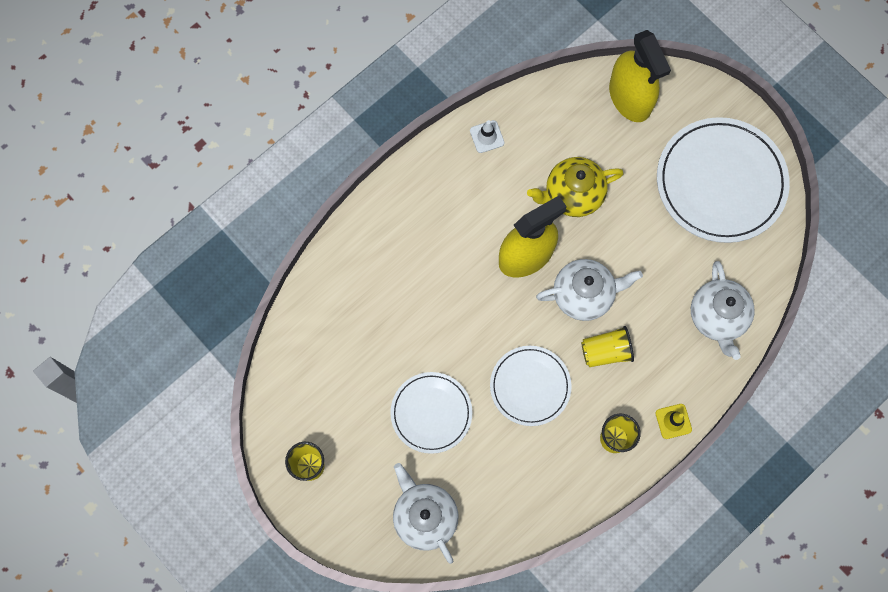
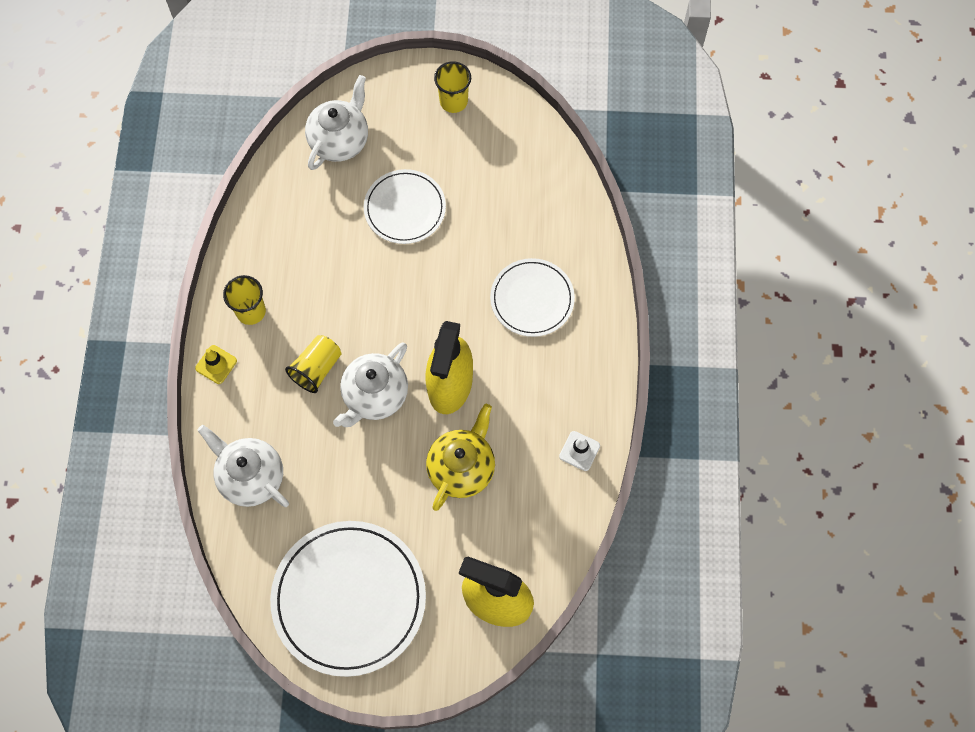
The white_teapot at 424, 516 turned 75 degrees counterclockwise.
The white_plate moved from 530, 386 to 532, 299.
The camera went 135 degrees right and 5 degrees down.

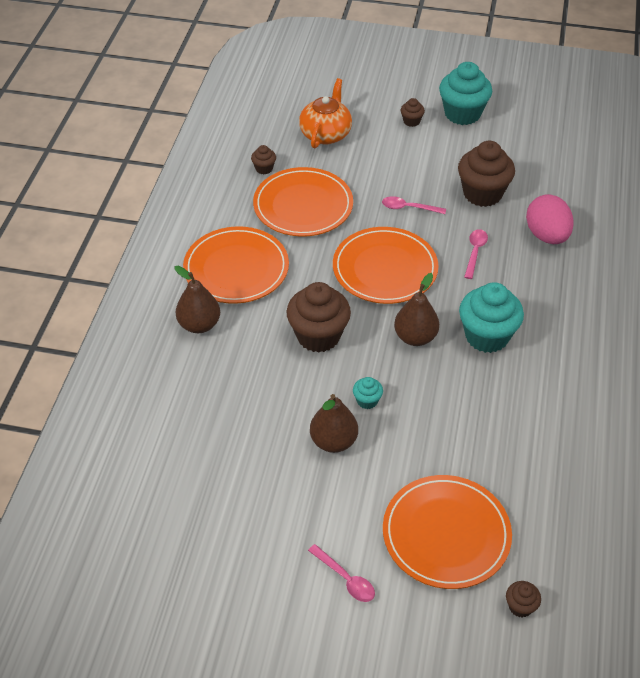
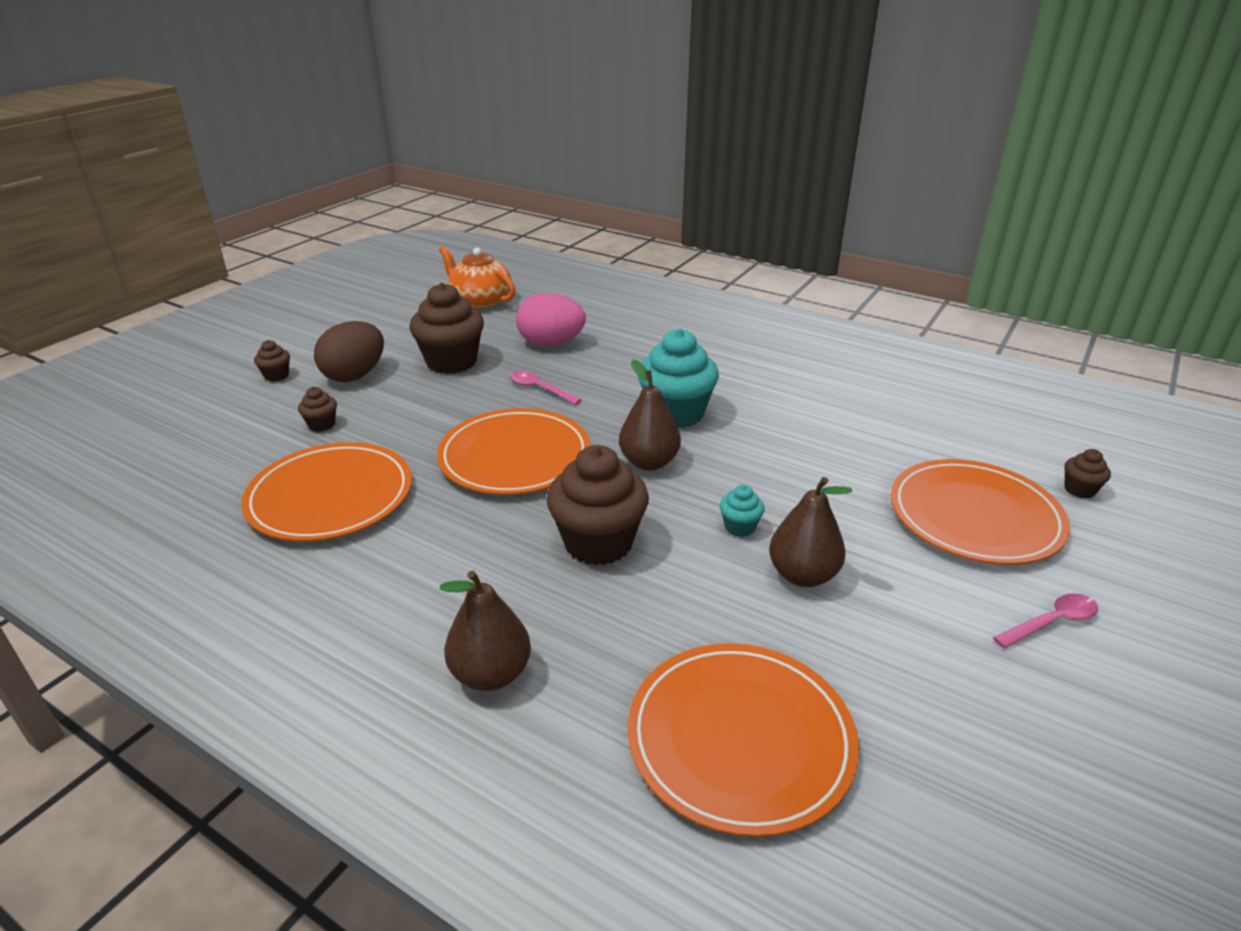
The orange_plate moved from 236, 268 to 740, 739.
The brown_cupcake moved from 264, 168 to 321, 425.
The orange_teapot moved from 326, 134 to 480, 300.
The pink_spoon at 408, 208 disappeared.
The turquoise_cupcake at 462, 114 disappeared.
The brown_egg at 355, 375 appeared.
The camera went 70 degrees left and 15 degrees down.

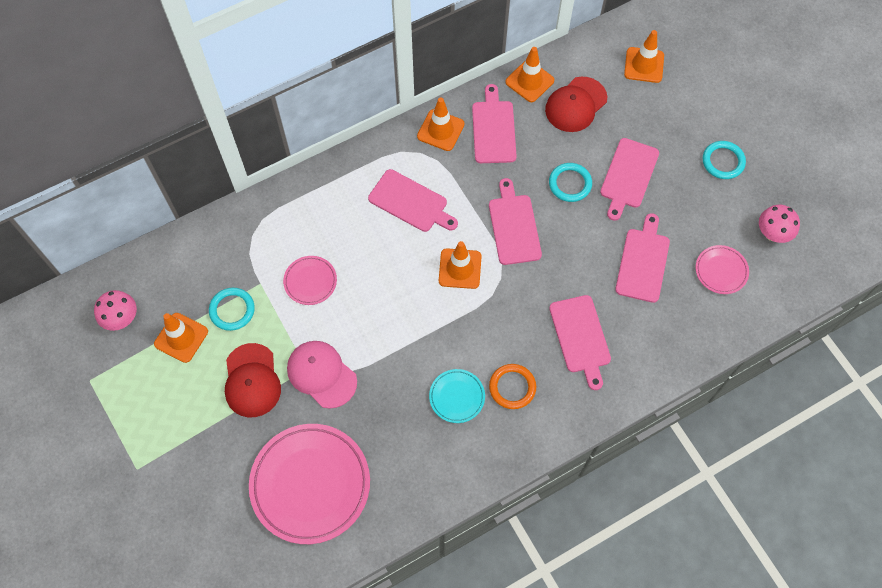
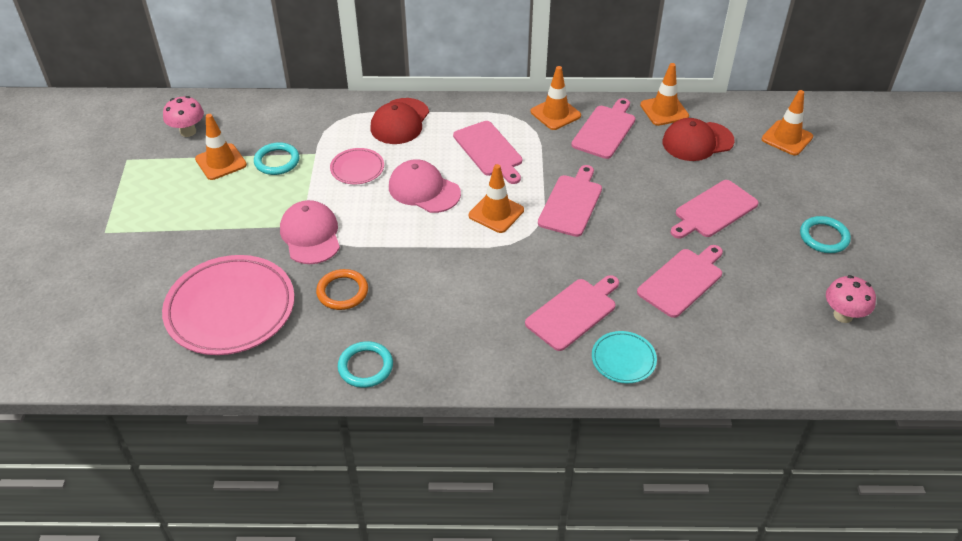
The red_cap moved from 252, 380 to 400, 121.
The turquoise_plate moved from 457, 397 to 623, 359.
The orange_ring moved from 512, 387 to 342, 292.
The turquoise_ring moved from 570, 184 to 365, 367.
The pink_cutting_board at 580, 337 turned 150 degrees counterclockwise.
The pink_plate at 721, 271 disappeared.
The pink_cap at 424, 190 appeared.
The camera went 30 degrees right and 20 degrees down.

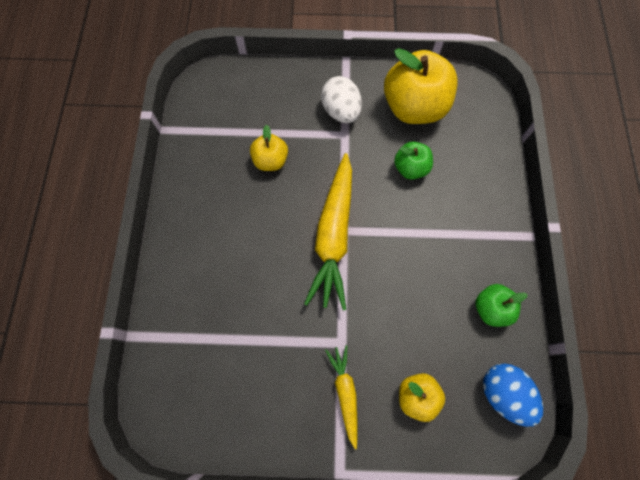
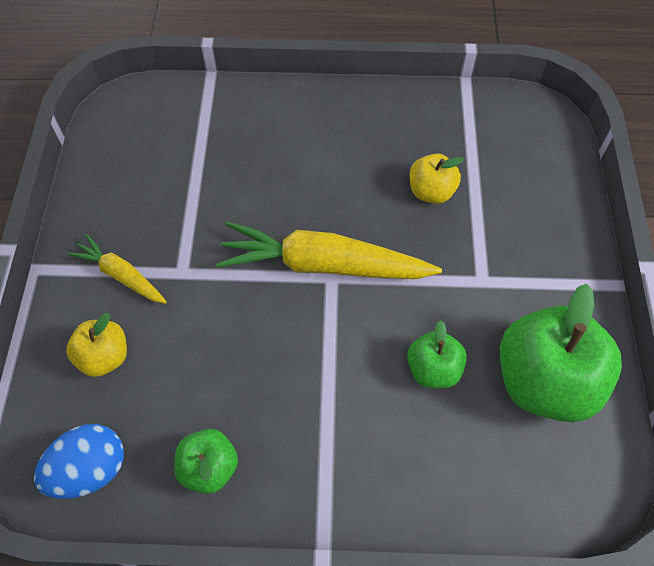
The white_egg at 341, 111 disappeared.
The yellow_carrot at 345, 393 turned 135 degrees counterclockwise.
The yellow_apple at 414, 107 became the green_apple at 544, 381.
The camera went 90 degrees right and 10 degrees down.

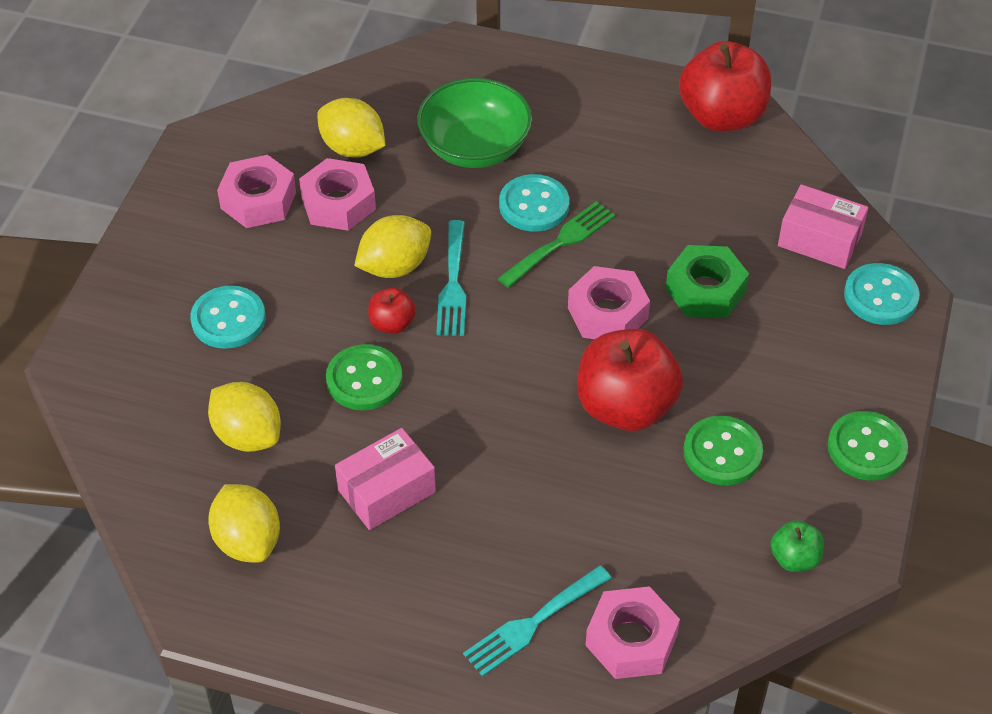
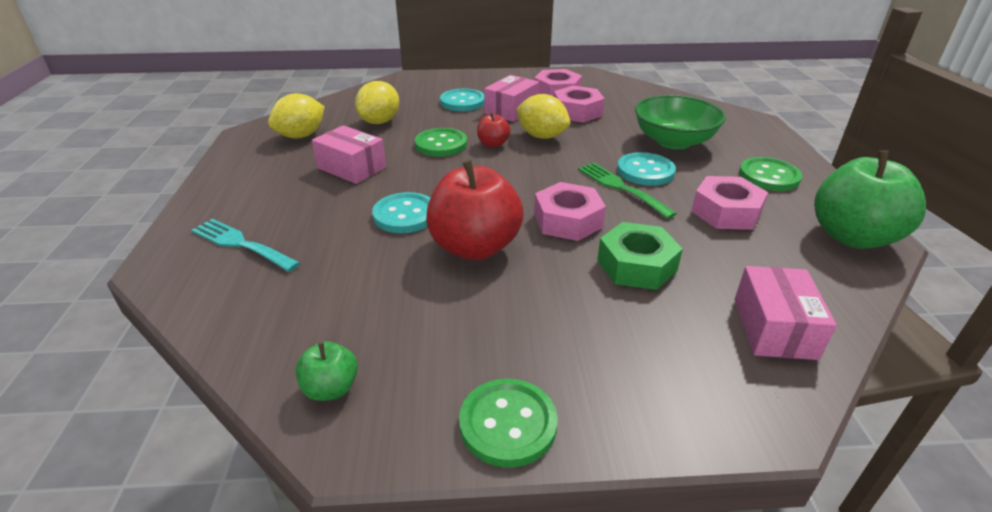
The yellow_lemon at 352, 148 disappeared.
The turquoise_fork at 453, 284 disappeared.
The green_fork at 560, 242 turned 150 degrees counterclockwise.
The pink_nut moved from 631, 640 to 726, 212.
The red_apple at 722, 116 became the green_apple at 852, 237.
The green_button moved from 722, 452 to 769, 176.
The turquoise_button moved from 880, 296 to 405, 215.
The pink_box at 511, 110 appeared.
The camera went 70 degrees right and 15 degrees down.

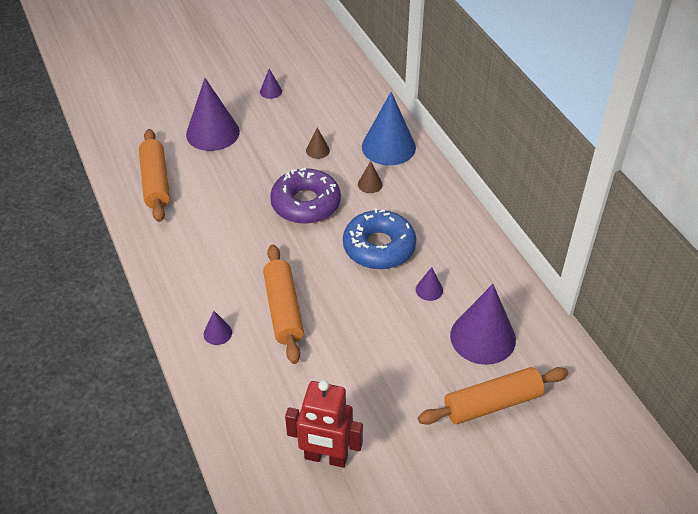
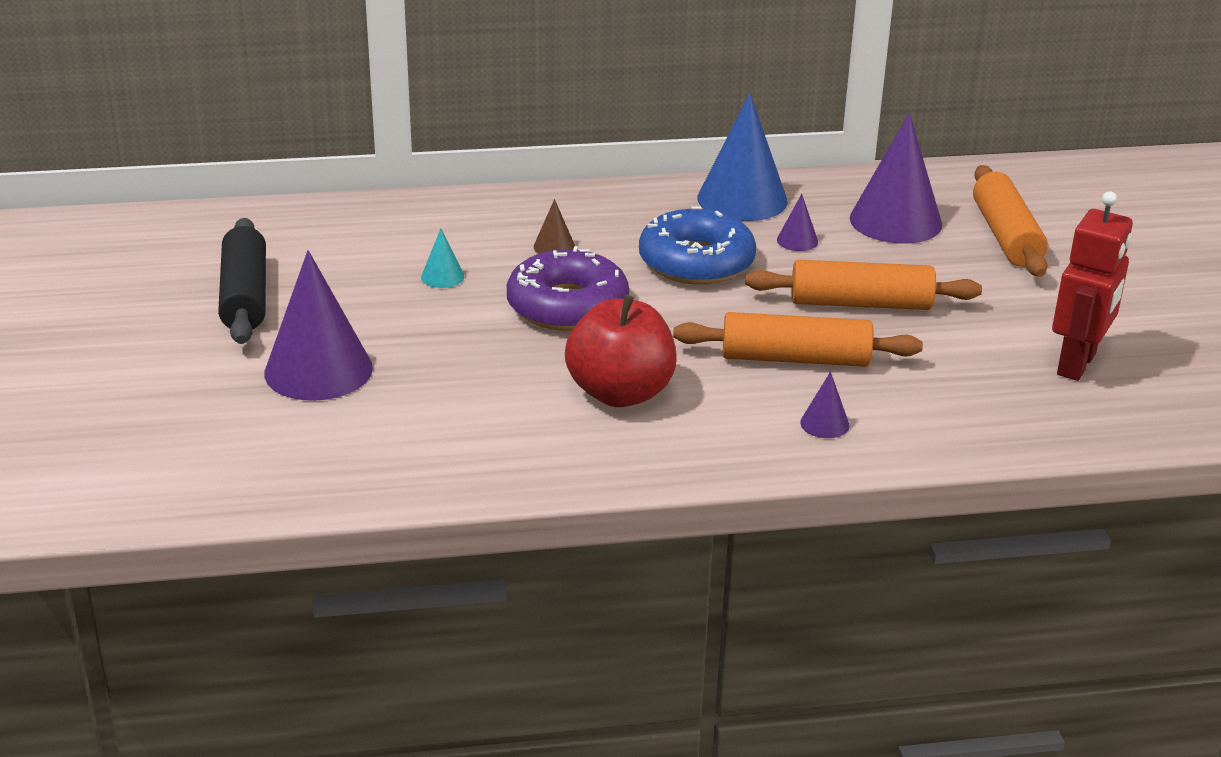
The orange_rolling_pin moved from 155, 182 to 861, 303.
The purple_cone at 270, 91 was replaced by the black_rolling_pin at 245, 296.
The brown_cone at 317, 150 became the turquoise_cone at 442, 277.
The blue_cone moved from 388, 147 to 742, 199.
The red_apple at 620, 393 appeared.
The camera went 75 degrees left and 15 degrees down.

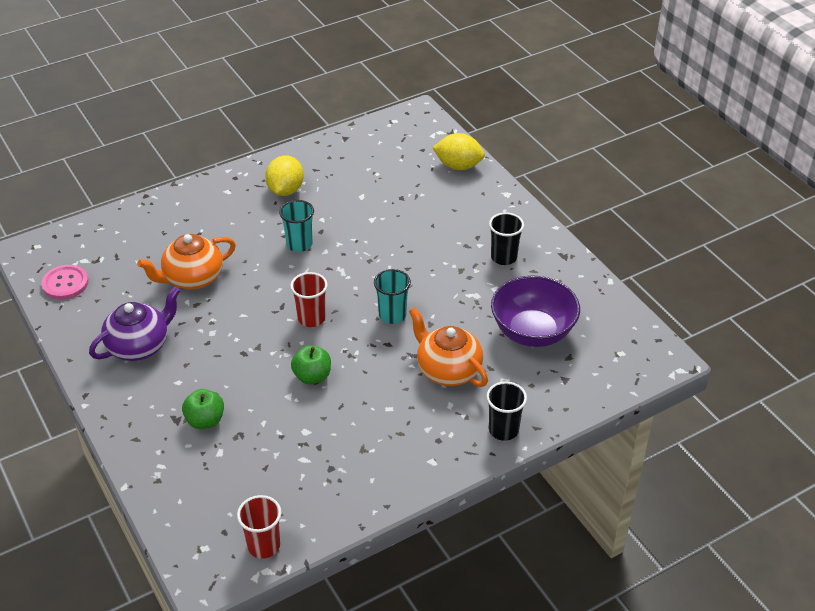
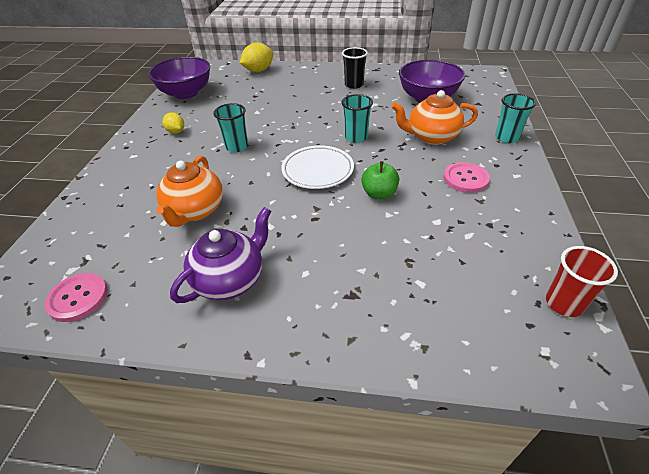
The purple_teapot at 139, 346 turned 45 degrees clockwise.
The green_apple at 205, 420 disappeared.
The yellow_lemon at 285, 190 changed to 0.61 times the size.
The red_cup at 311, 318 was replaced by the white_plate at 317, 170.
The black_cup at 503, 430 became the turquoise_cup at 506, 137.
The purple_bowl at 186, 93 appeared.
The pink_button at 465, 179 appeared.
The camera went 50 degrees left and 0 degrees up.

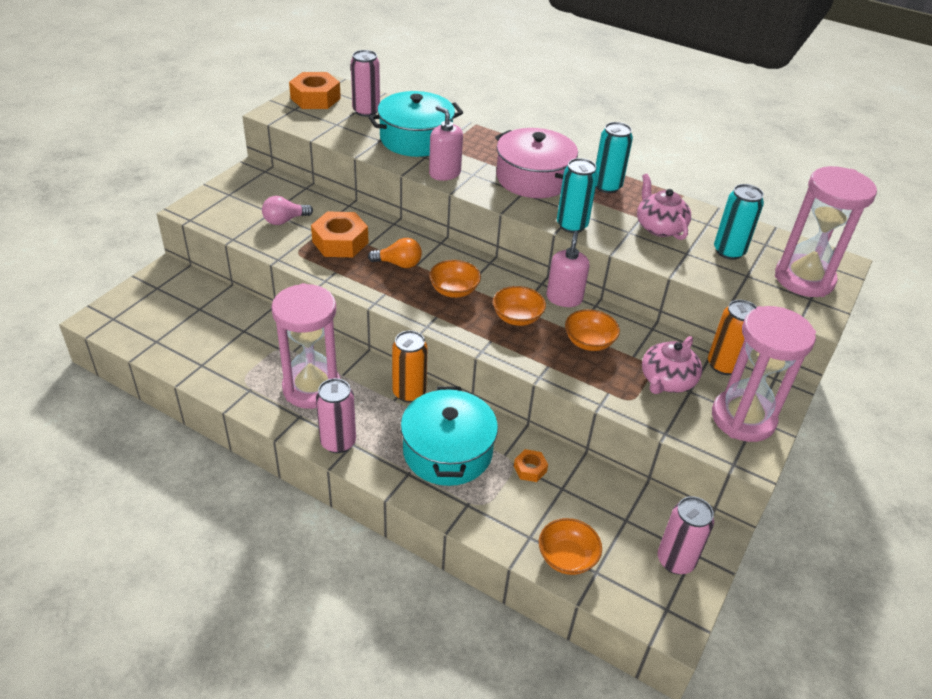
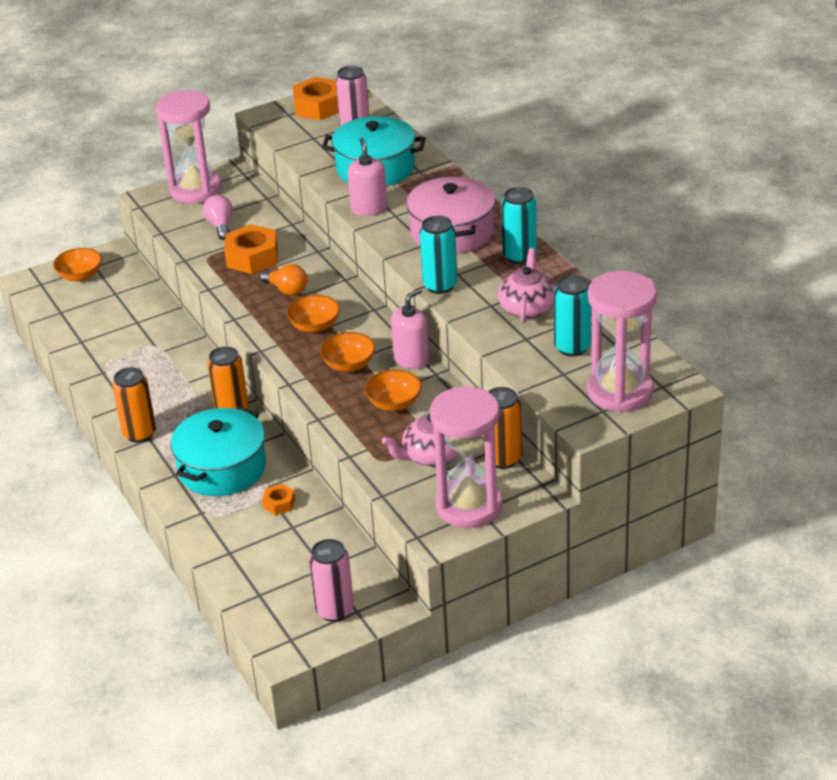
The pink_light_bulb at 284, 220 turned 75 degrees clockwise.
The pink_hourglass moved from 312, 388 to 195, 190.
The pink_can at 338, 442 became the orange_can at 139, 434.
The orange_bowl moved from 567, 558 to 80, 276.
The camera went 35 degrees right and 5 degrees down.

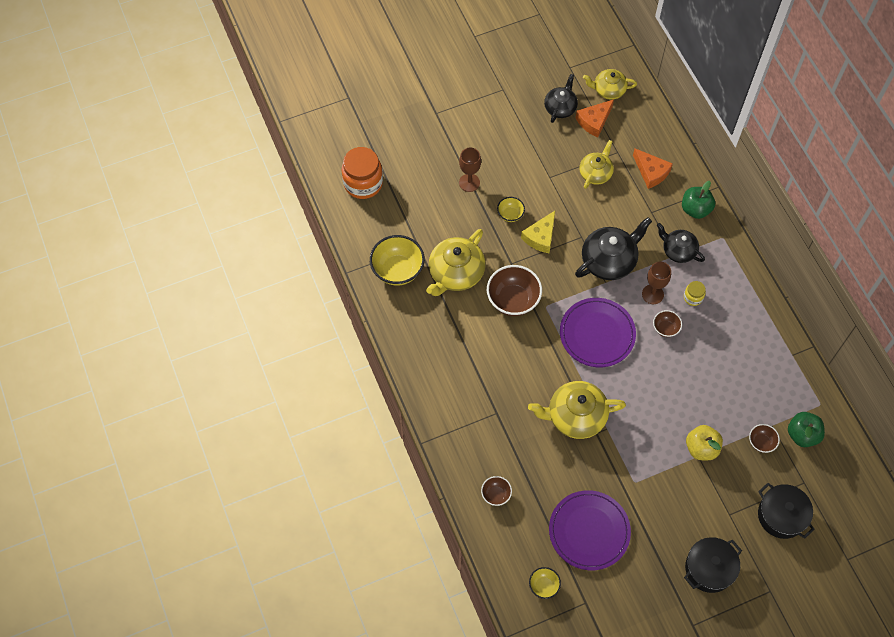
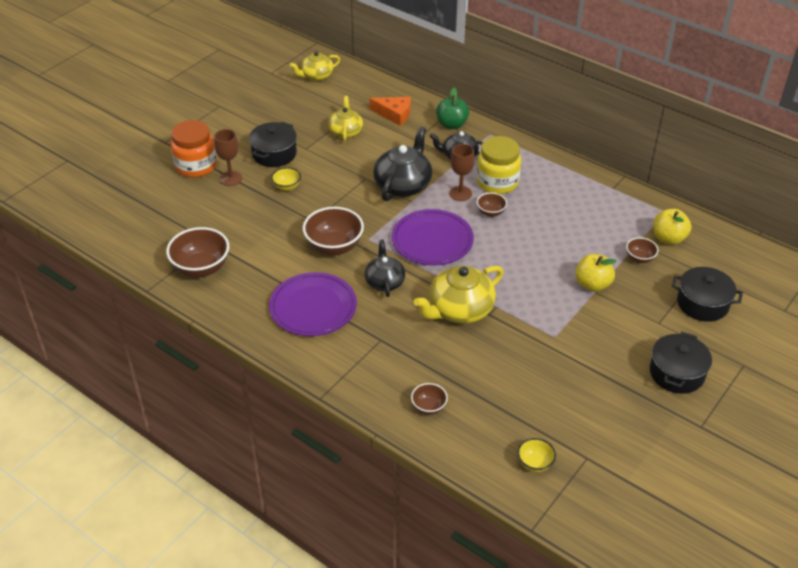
The orange_jar moved from 363, 183 to 196, 166.
The yellow_bowl at 397, 270 became the brown_bowl at 201, 268.
The yellow_teapot at 455, 273 disappeared.
The yellow_cheese at 540, 237 disappeared.
The black_teapot moved from 560, 107 to 384, 281.
The purple_plate moved from 589, 531 to 313, 307.
The orange_cheese at 594, 121 disappeared.
The yellow_jar at 693, 297 changed to 2.08 times the size.
The green_apple at 802, 434 became the yellow_apple at 668, 238.
The black_pot at 274, 154 appeared.
The camera went 30 degrees left and 20 degrees down.

